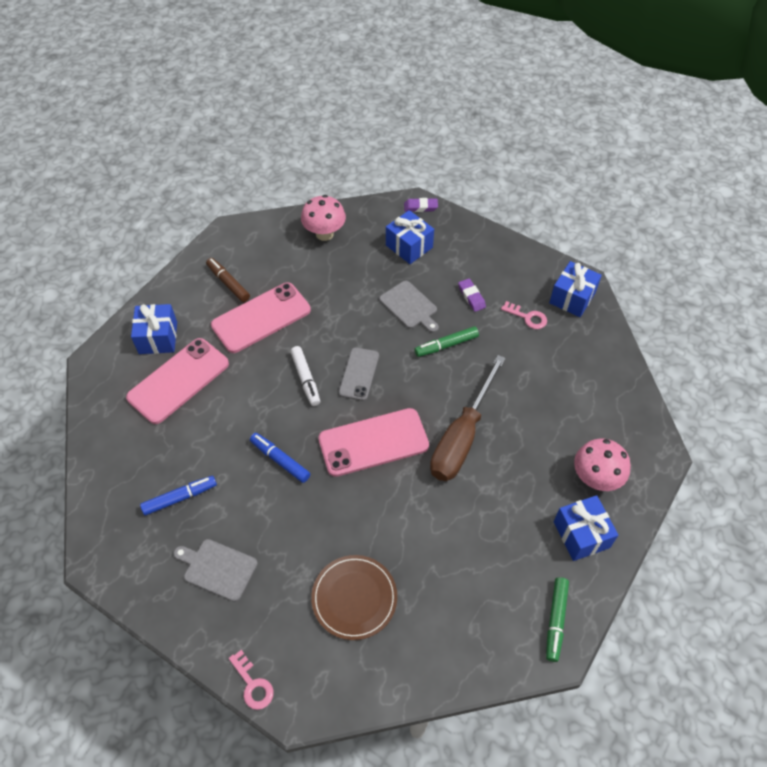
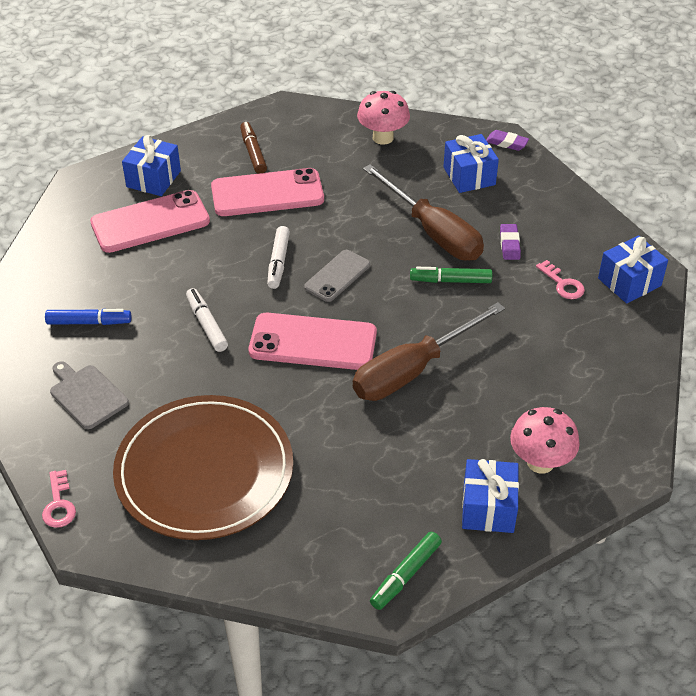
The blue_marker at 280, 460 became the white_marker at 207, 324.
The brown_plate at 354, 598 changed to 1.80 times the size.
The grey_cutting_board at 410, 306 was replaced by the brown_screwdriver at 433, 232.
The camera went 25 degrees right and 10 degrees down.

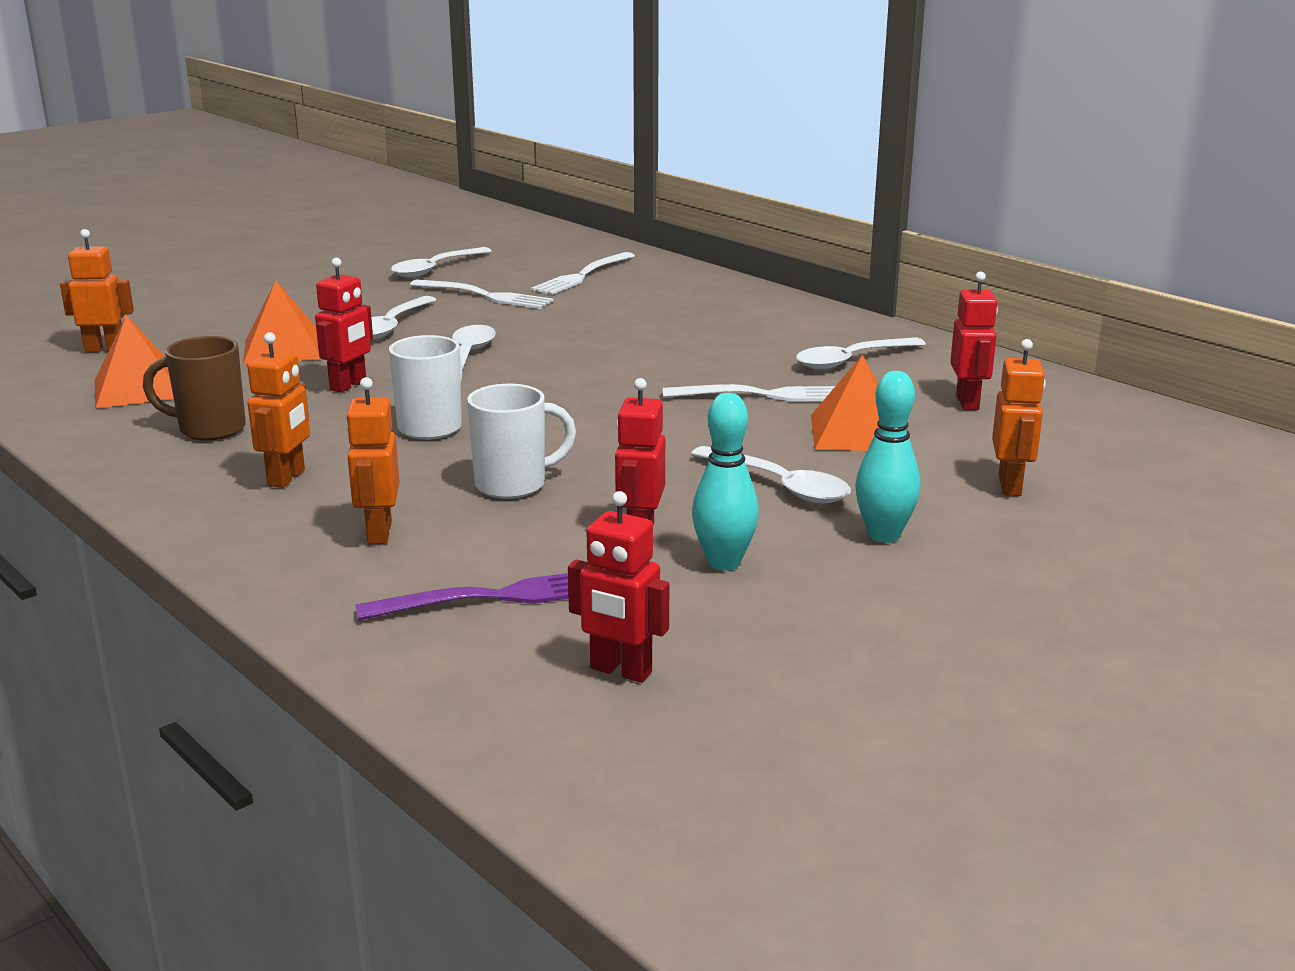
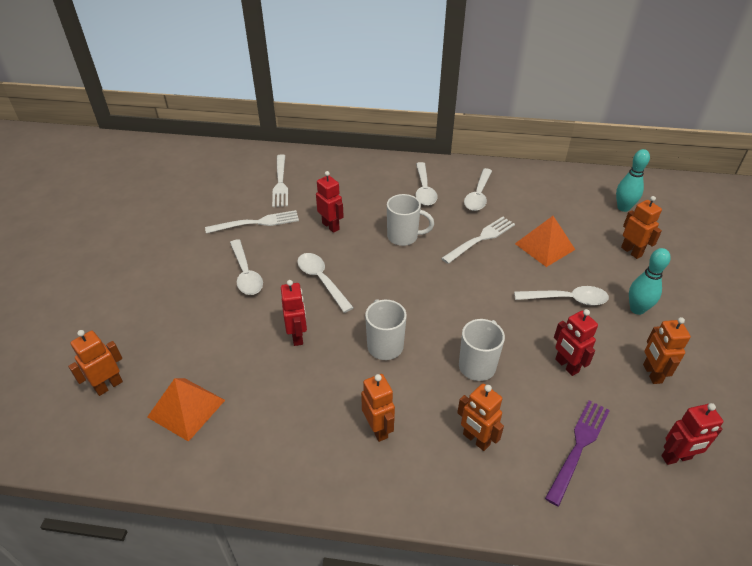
The brown_mug at 209, 429 disappeared.
The orange_pyramid at 283, 349 disappeared.
The white_spoon moved from 436, 269 to 424, 189.
The turquoise_bowling_pin moved from 724, 562 to 623, 208.
The red_robot moved from 968, 403 to 331, 226.
The white_mug at 404, 237 appeared.
The orange_robot at 652, 373 appeared.
The camera went 40 degrees left and 20 degrees up.

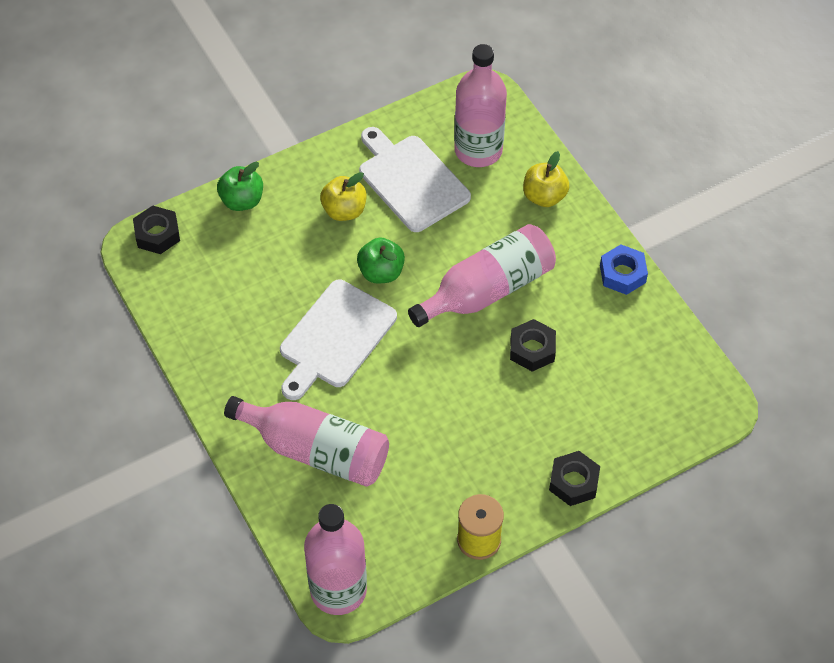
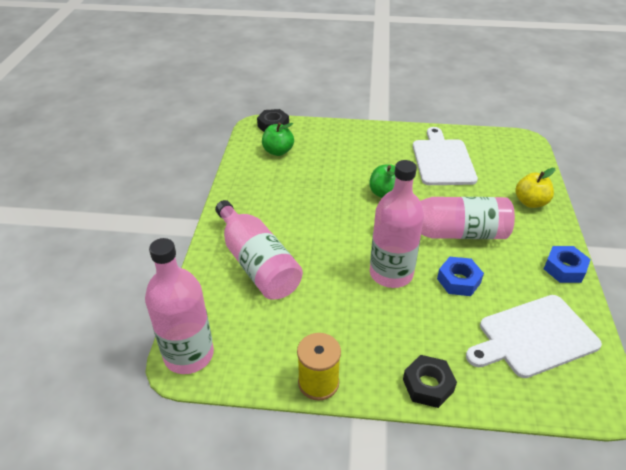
The green_apple moved from 242, 200 to 278, 151.
The white_cutting_board moved from 335, 338 to 534, 337.
The yellow_apple at 344, 210 disappeared.
The pink_bottle moved from 478, 150 to 391, 273.
The black_nut at 532, 349 became the blue_nut at 458, 281.
The camera went 35 degrees right and 15 degrees down.

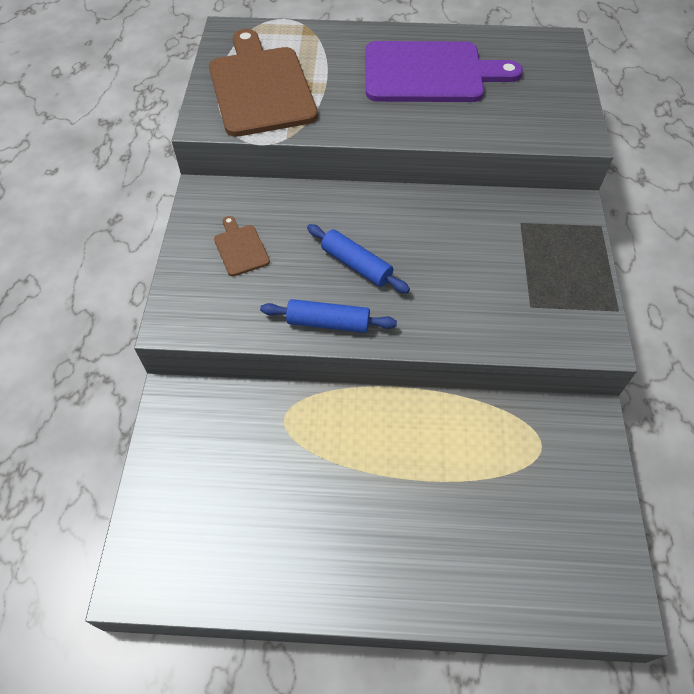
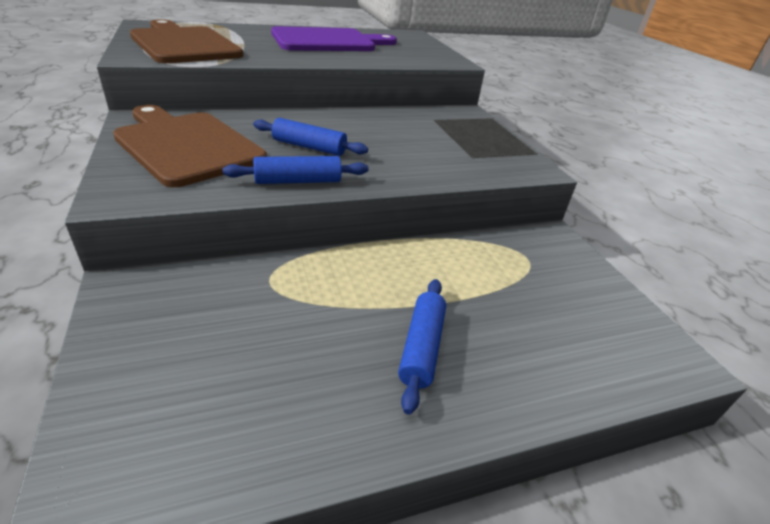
The brown_cutting_board at 240, 248 changed to 2.30 times the size.
The blue_rolling_pin at 422, 347 appeared.
The camera went 25 degrees left and 20 degrees down.

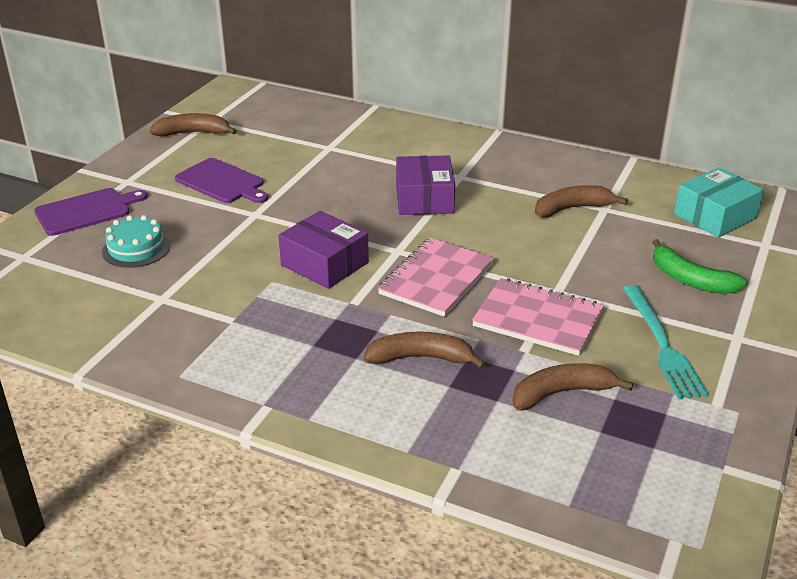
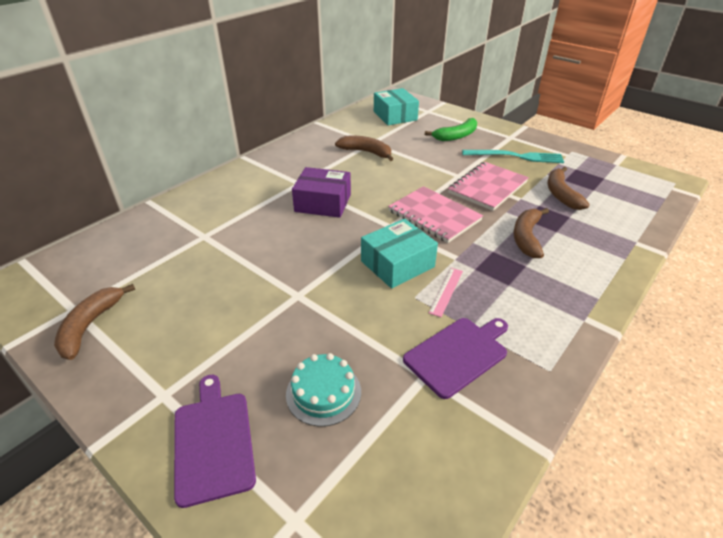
The purple_cutting_board moved from 222, 182 to 458, 354.
The purple_box at 324, 264 became the turquoise_box at 397, 264.
The brown_banana at 572, 209 turned 120 degrees clockwise.
The pink_ruler at 446, 291 appeared.
The camera went 75 degrees left and 5 degrees up.

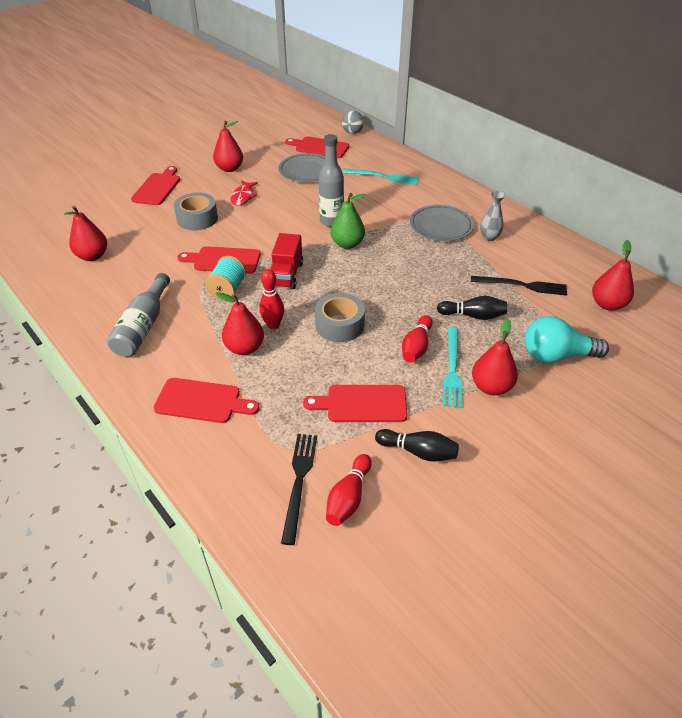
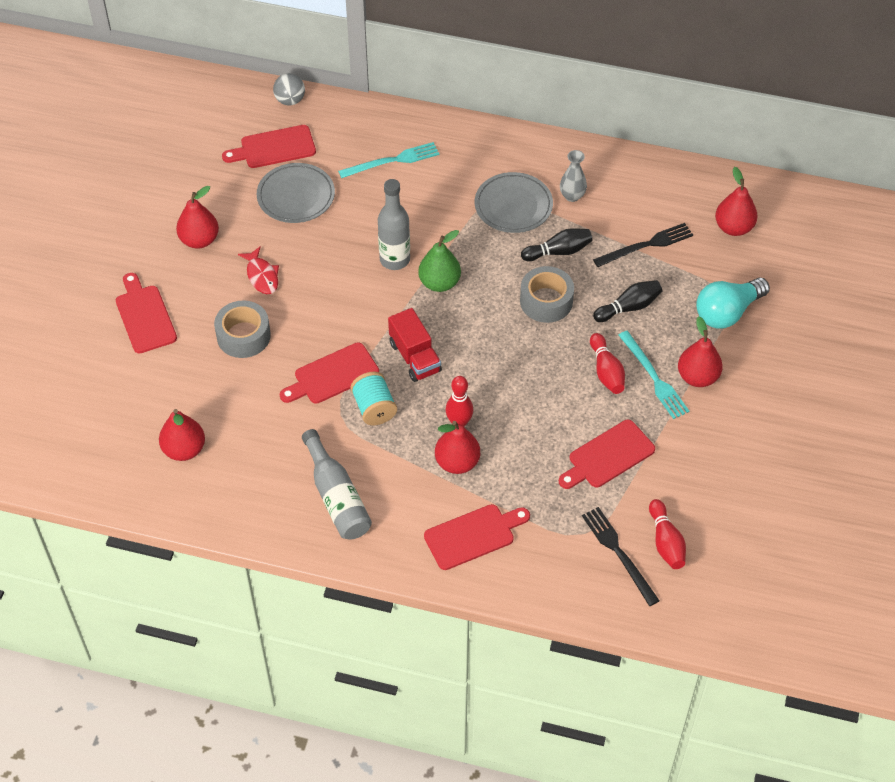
The grey_tape moved from 339, 325 to 546, 301.
The black_bowling_pin moved from 418, 452 to 558, 251.
The camera went 35 degrees left and 10 degrees up.

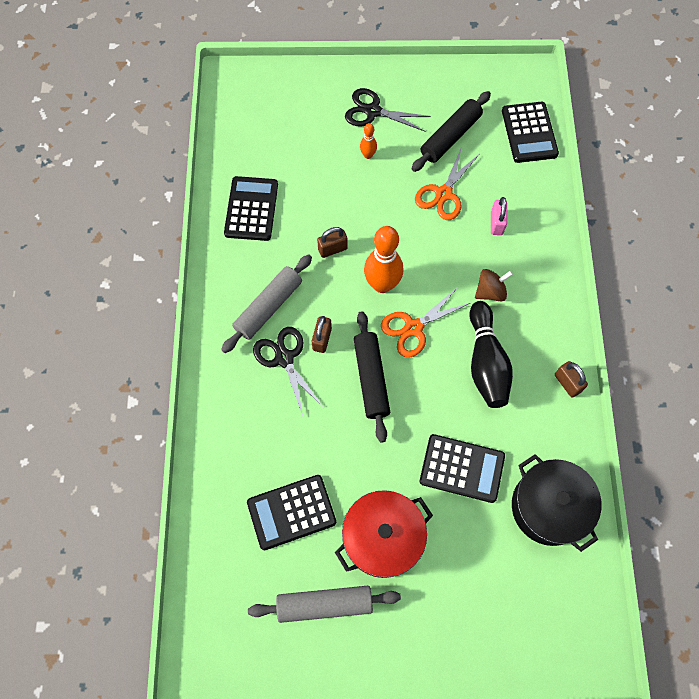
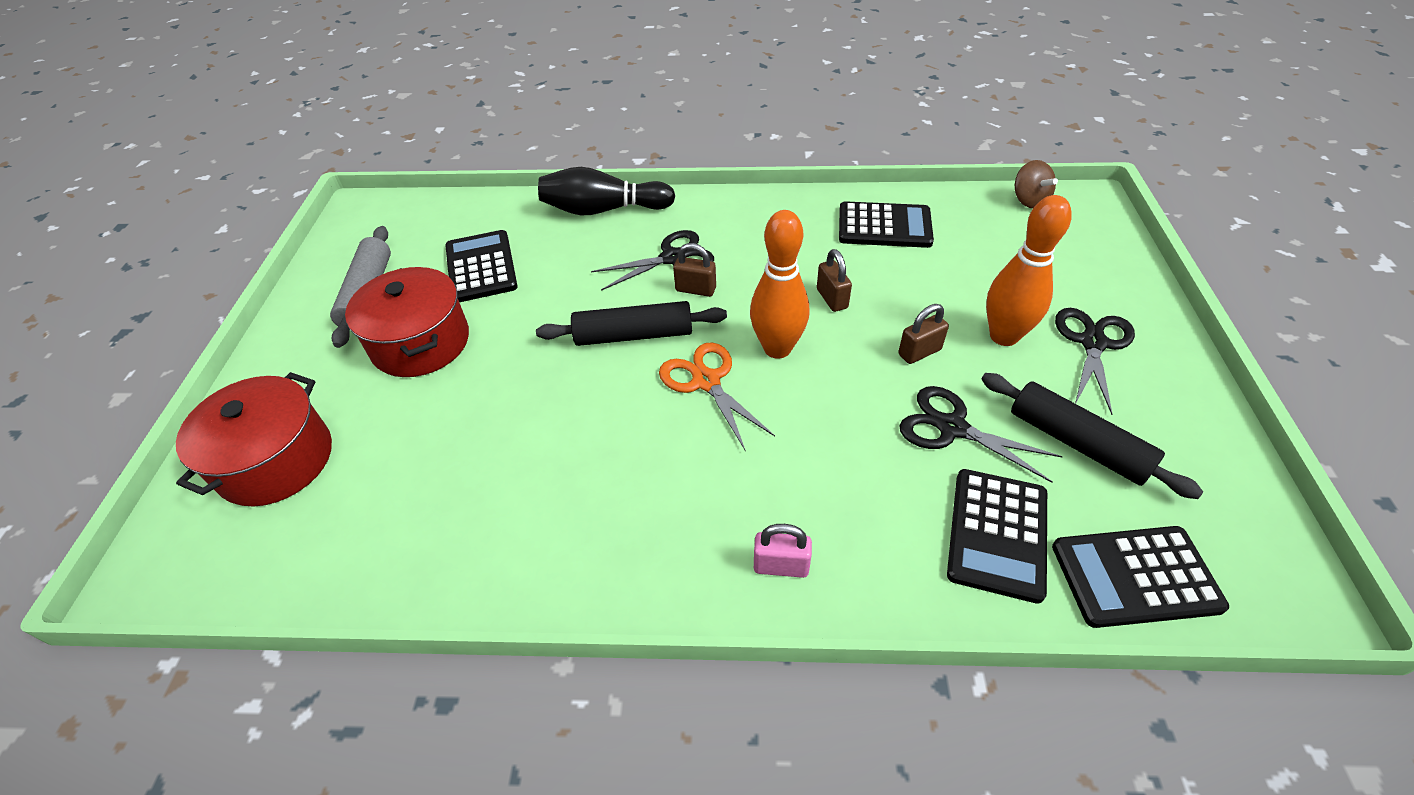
The grey_rolling_pin at 268, 307 disappeared.
The orange_bowling_pin at 368, 155 changed to 2.09 times the size.
The orange_scissors at 443, 194 became the black_scissors at 951, 427.
The black_calculator moved from 462, 468 to 997, 534.
The black_bowling_pin moved from 486, 362 to 604, 210.
The brown_spinning_top moved from 490, 291 to 1029, 200.
The pink_padlock moved from 496, 223 to 781, 566.
The black_pot at 548, 507 disappeared.
The brown_padlock moved from 567, 383 to 919, 352.
The red_pot at 276, 460 appeared.
The camera went 95 degrees right and 20 degrees down.

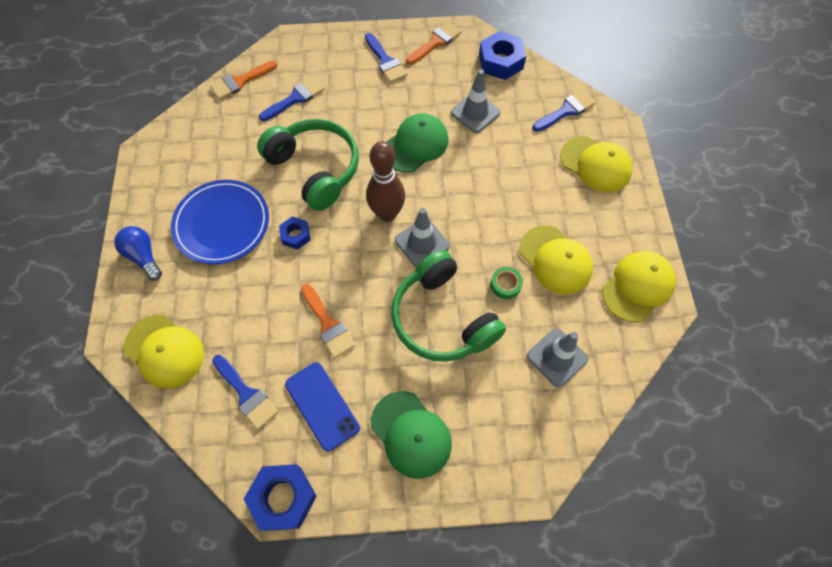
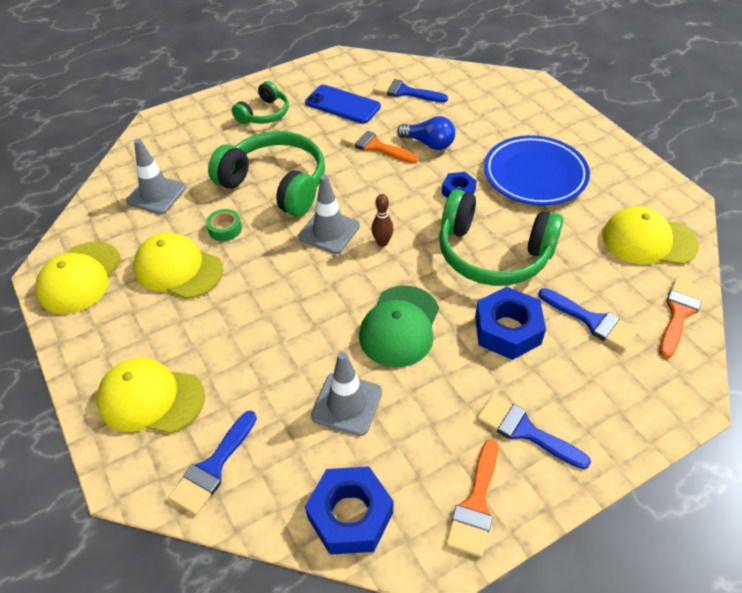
The blue_light_bulb moved from 144, 256 to 429, 143.
The yellow_cap moved from 164, 351 to 648, 240.
The blue_nut moved from 283, 498 to 507, 330.
The blue_brush at 295, 98 turned 75 degrees counterclockwise.
The brown_bowling_pin at 387, 214 changed to 0.49 times the size.
The green_cap at 411, 434 was replaced by the green_headphones at 264, 114.
The camera went 155 degrees right and 15 degrees down.

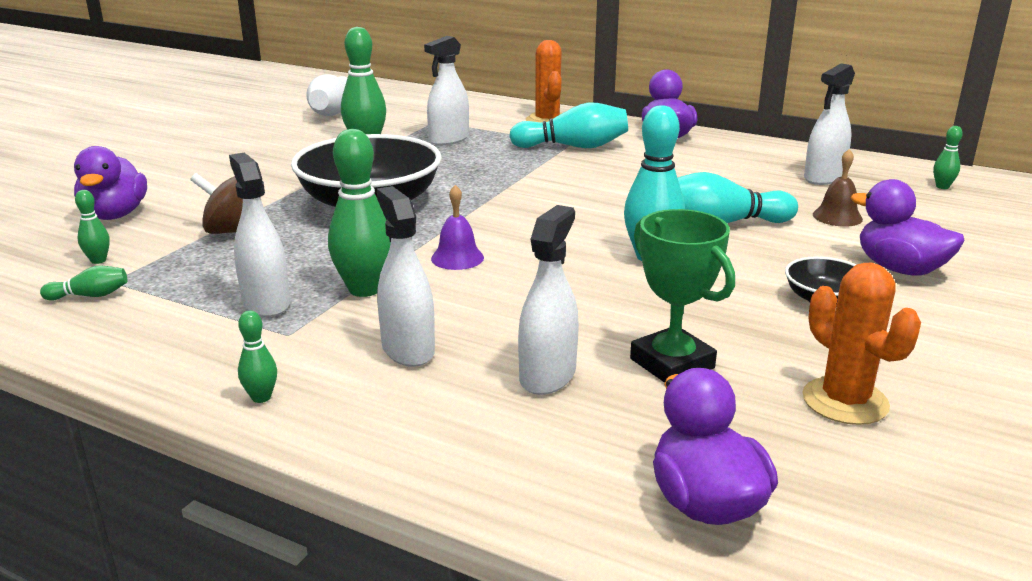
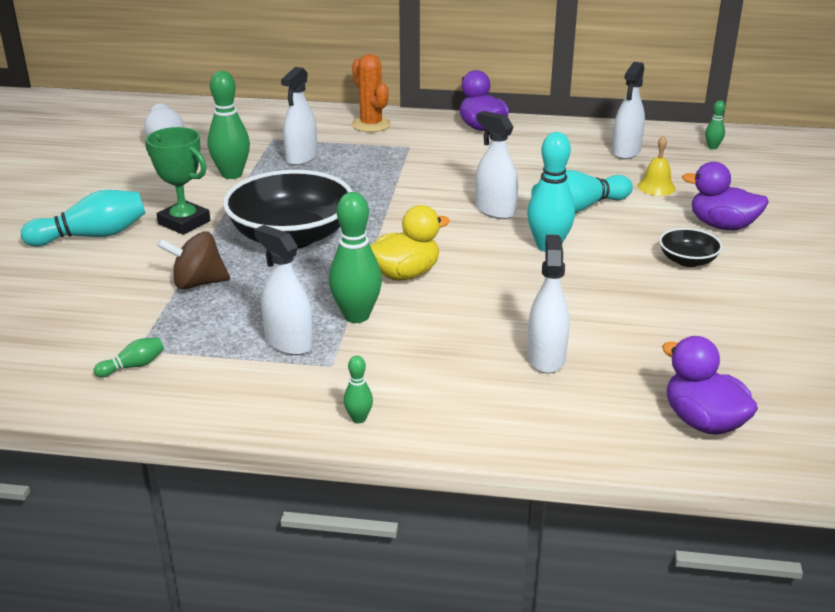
The purple_duck at 115, 215 disappeared.
The green_bowling_pin at 98, 260 disappeared.
The white_spray_bottle moved from 408, 349 to 495, 211.
The purple_bell at 457, 258 was replaced by the yellow_duck at 405, 274.
The turquoise_bowling_pin moved from 573, 147 to 92, 236.
The green_trophy moved from 672, 363 to 184, 222.
The orange_cactus at 845, 401 disappeared.
The brown_bell at 837, 216 became the yellow_bell at 656, 187.
The camera went 20 degrees left and 5 degrees up.

